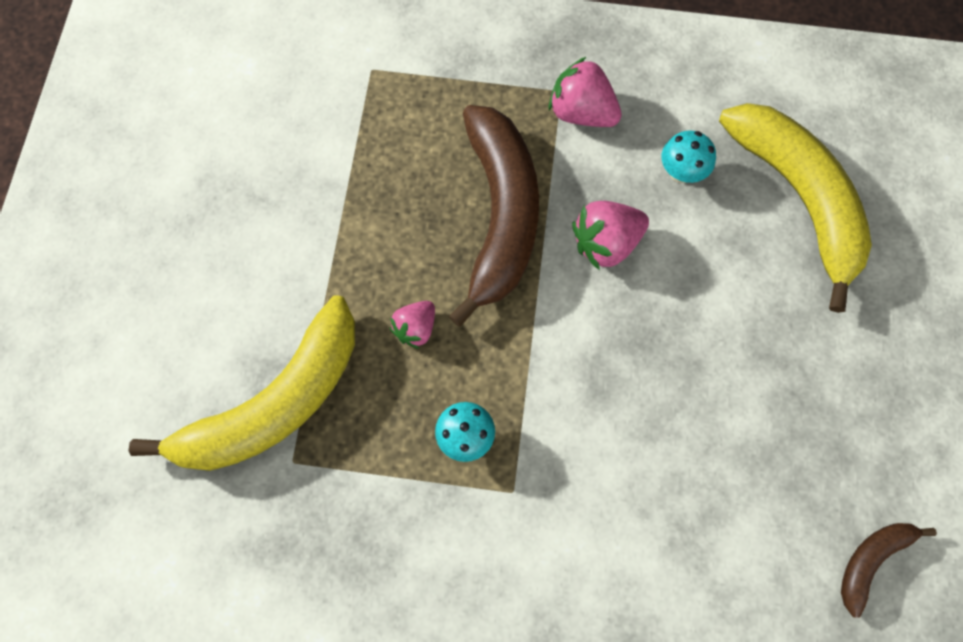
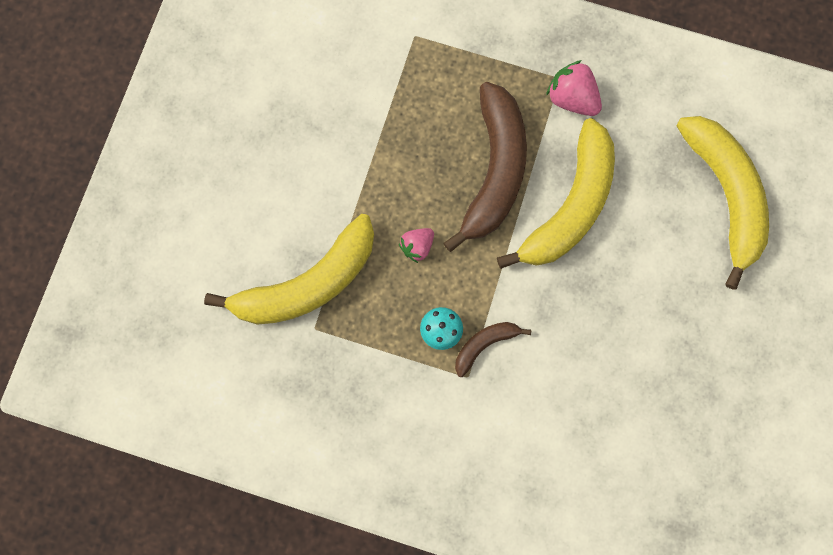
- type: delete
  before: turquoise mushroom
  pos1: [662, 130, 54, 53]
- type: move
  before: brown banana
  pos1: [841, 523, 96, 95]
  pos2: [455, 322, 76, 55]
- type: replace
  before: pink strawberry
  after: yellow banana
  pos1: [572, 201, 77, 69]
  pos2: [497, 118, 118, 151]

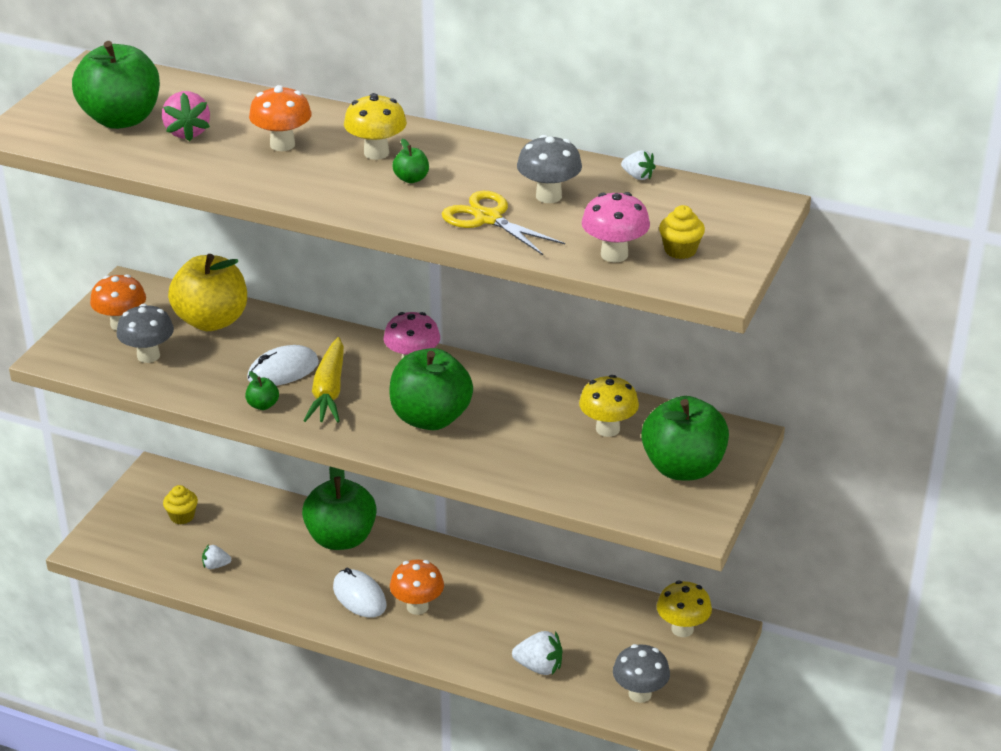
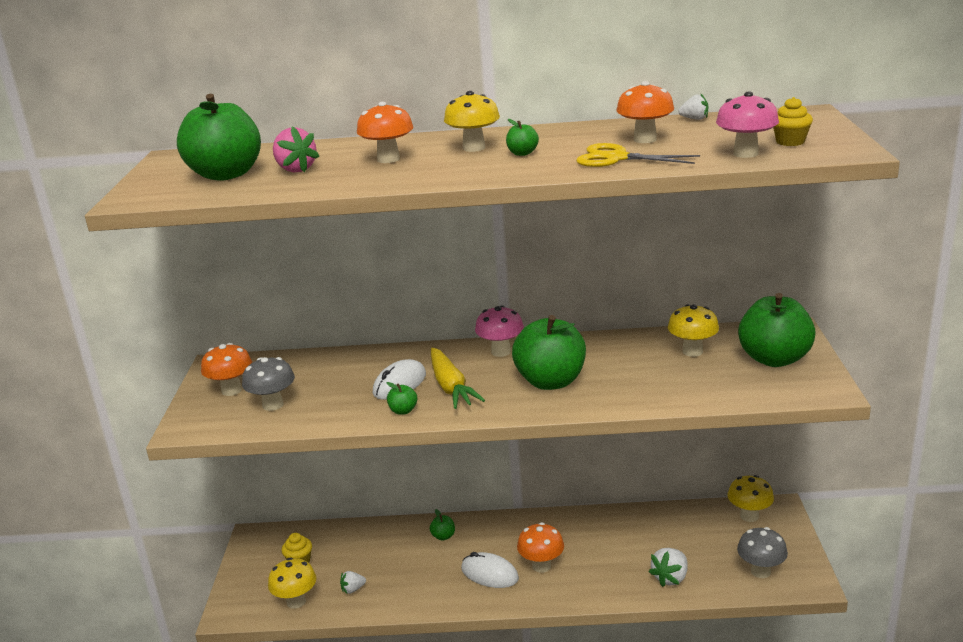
- type: delete
  before: yellow apple
  pos1: [168, 254, 79, 77]
- type: insert
  after: yellow mushroom
  pos2: [268, 557, 48, 52]
- type: recolor
  before: grey mushroom
  after: orange mushroom
  pos1: [517, 135, 65, 68]
  pos2: [616, 81, 58, 62]
- type: rotate
  before: white strawberry
  pos1: [512, 631, 51, 44]
  pos2: [649, 548, 38, 39]
  turn: 135
- type: resize
  before: green apple
  pos1: [302, 467, 75, 83]
  pos2: [430, 509, 25, 32]
  scale: 0.4

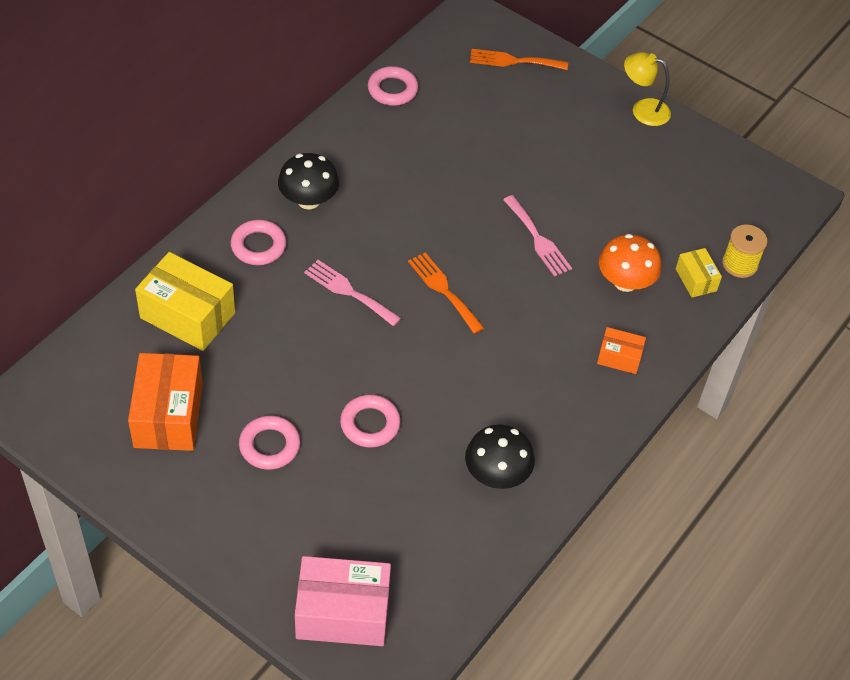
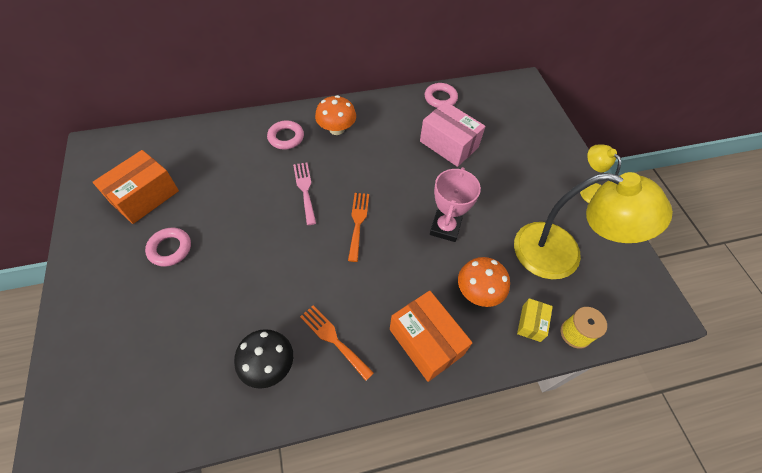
- type: delete
  before: yellow box
  pos1: [135, 252, 100, 99]
- type: delete
  before: pink ring
  pos1: [340, 394, 61, 54]
- type: insert
  after: yellow lamp
  pos2: [514, 172, 159, 107]
- type: move
  before: pink box
  pos1: [295, 556, 96, 90]
  pos2: [420, 102, 65, 65]
- type: move
  before: orange fork
  pos1: [470, 49, 98, 21]
  pos2: [300, 305, 74, 76]
- type: replace
  before: pink fork
  after: pink trophy
  pos1: [503, 195, 69, 82]
  pos2: [430, 167, 51, 75]
- type: recolor
  before: black mushroom
  after: orange mushroom
  pos1: [278, 153, 61, 56]
  pos2: [315, 95, 41, 40]
- type: resize
  before: orange box
  pos1: [597, 327, 49, 47]
  pos2: [390, 291, 82, 91]
  scale: 1.92

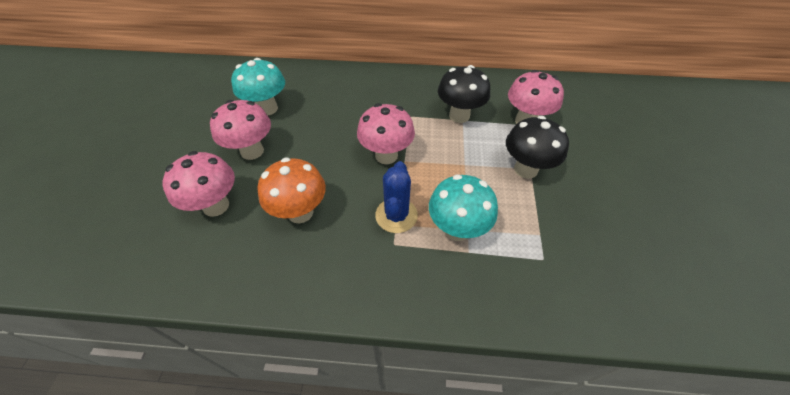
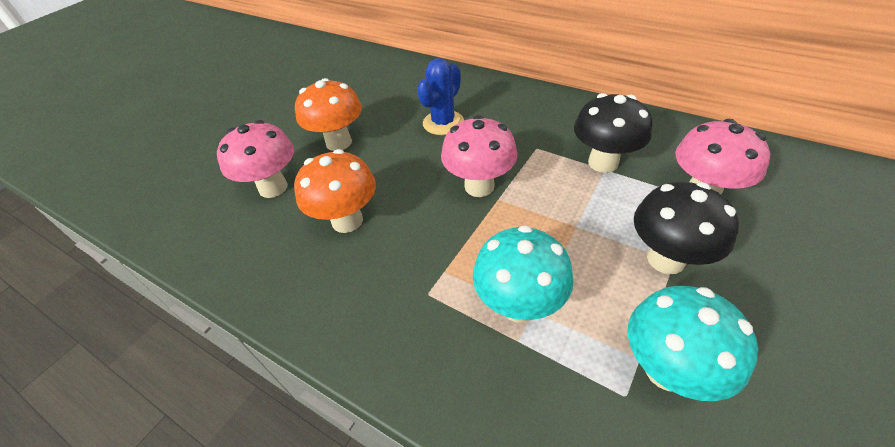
- type: move
  before: turquoise mushroom
  pos1: [231, 58, 54, 57]
  pos2: [628, 286, 130, 115]
- type: move
  before: blue cactus
  pos1: [375, 161, 43, 72]
  pos2: [417, 58, 47, 77]
- type: recolor
  before: pink mushroom
  after: orange mushroom
  pos1: [210, 100, 61, 60]
  pos2: [295, 78, 67, 73]

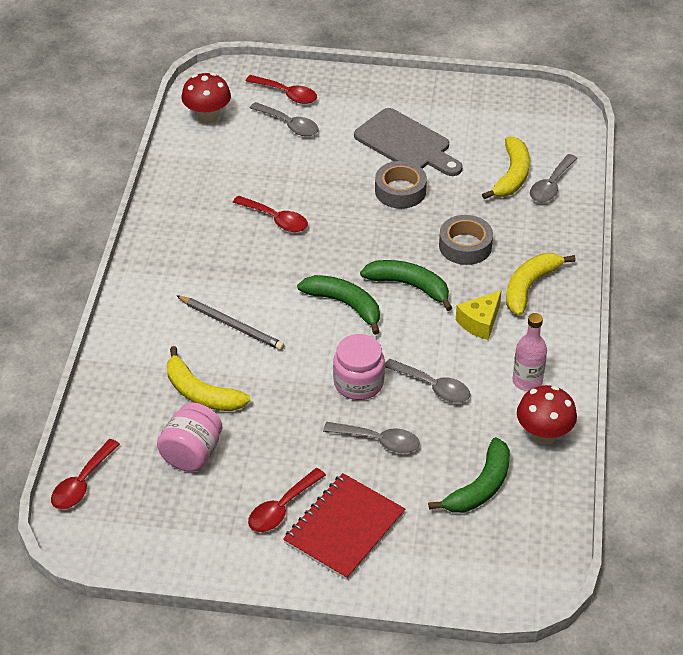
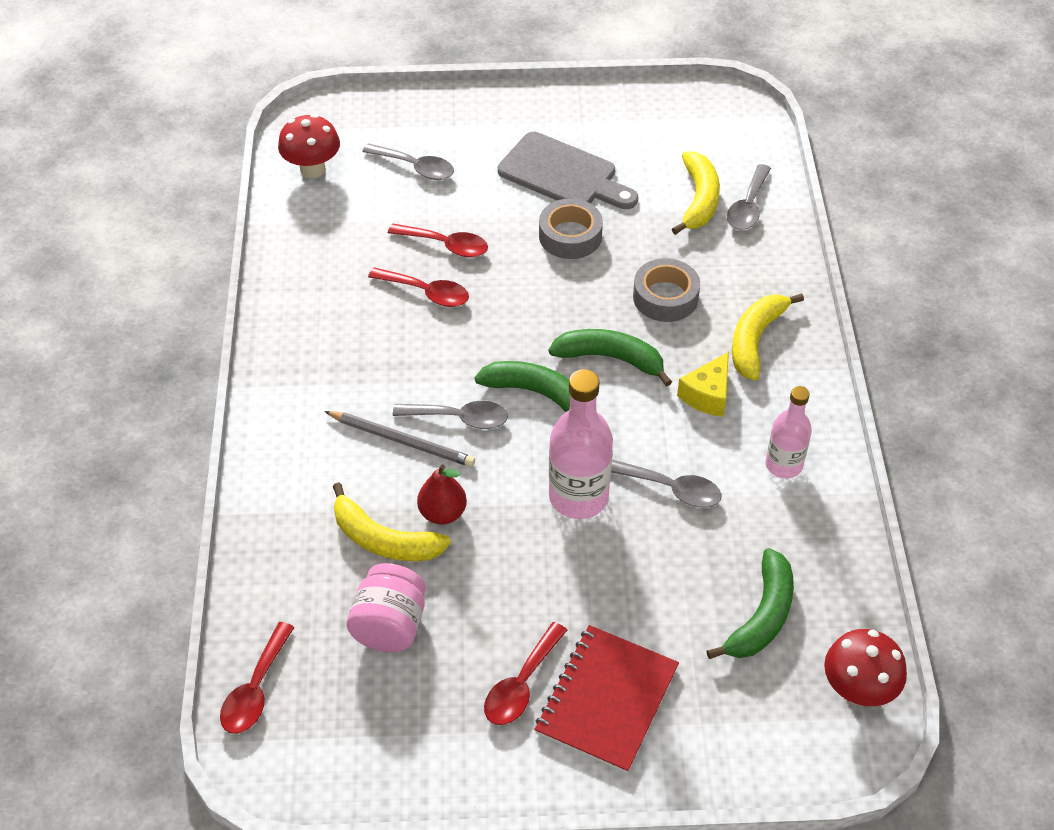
- type: insert
  after: red pear
  pos2: [417, 465, 50, 59]
- type: move
  before: red spoon
  pos1: [246, 75, 71, 29]
  pos2: [388, 223, 100, 34]
- type: move
  before: grey spoon
  pos1: [323, 422, 97, 31]
  pos2: [393, 401, 115, 28]
- type: move
  before: red mushroom
  pos1: [517, 385, 60, 60]
  pos2: [824, 629, 83, 77]
- type: replace
  before: pink jar
  after: pink bottle
  pos1: [333, 334, 52, 66]
  pos2: [549, 369, 64, 150]

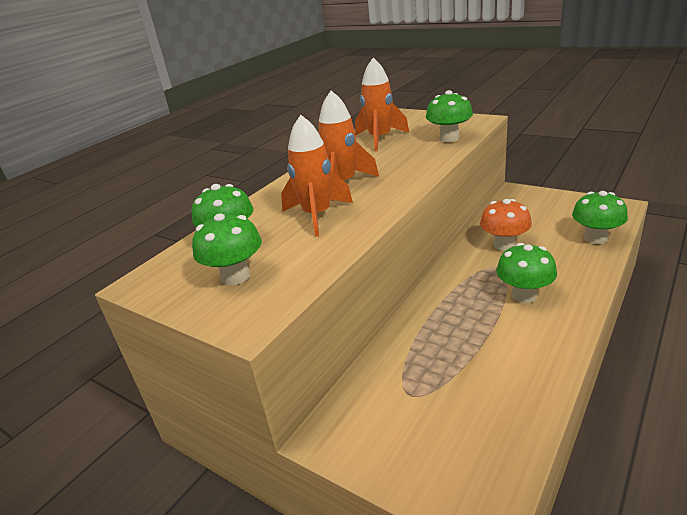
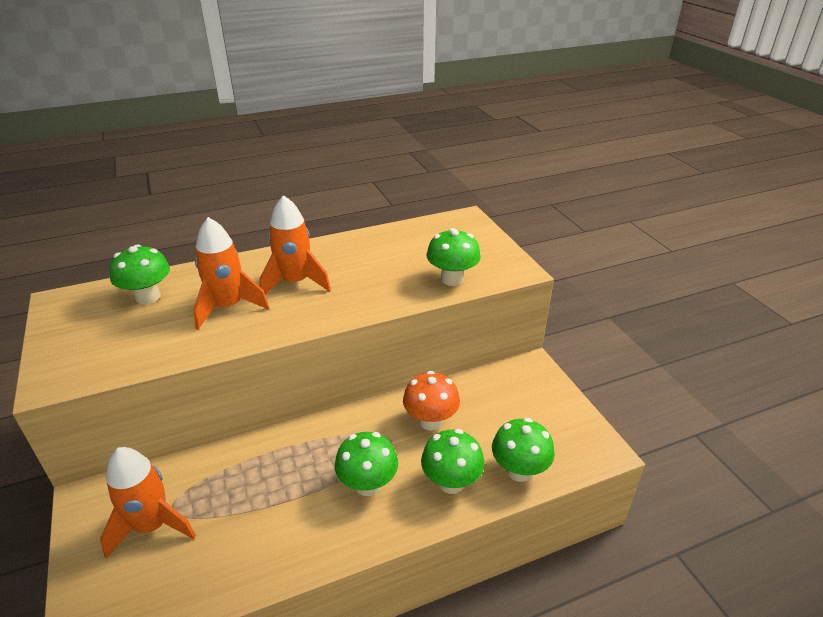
- type: move
  before: green mushroom
  pos1: [192, 213, 70, 72]
  pos2: [421, 429, 64, 65]
- type: move
  before: orange rocket
  pos1: [355, 58, 54, 93]
  pos2: [100, 447, 96, 112]

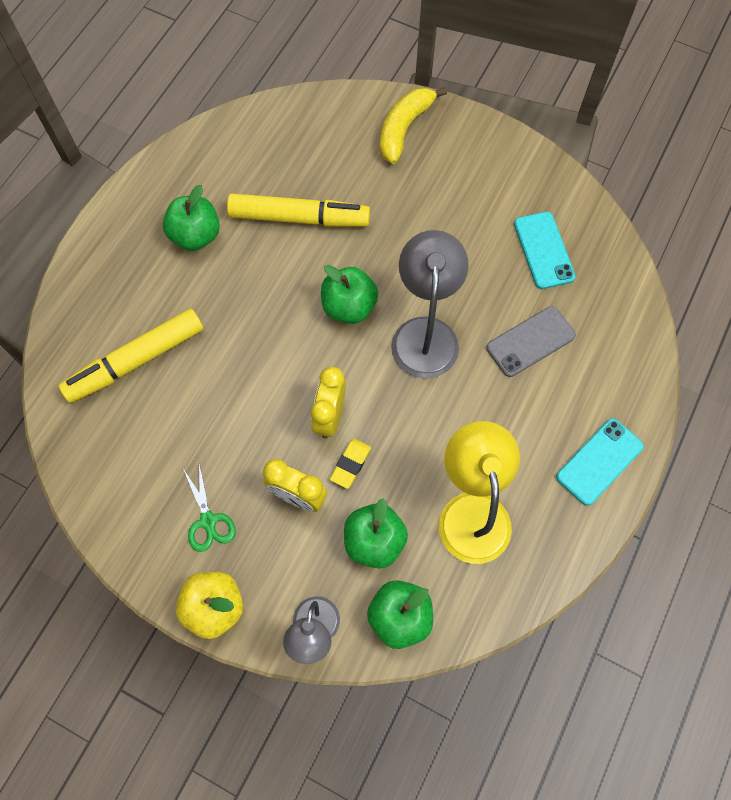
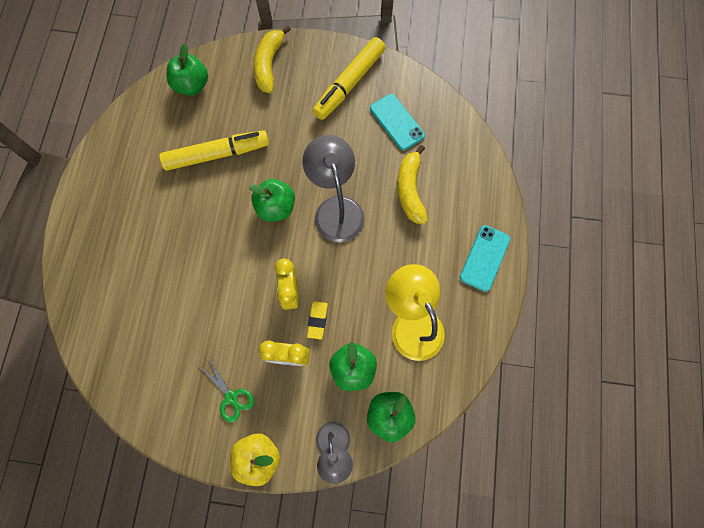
- type: move
  before: yellow marker
  pos1: [59, 309, 144, 94]
  pos2: [313, 37, 72, 83]
- type: move
  before: green apple
  pos1: [163, 185, 57, 66]
  pos2: [167, 43, 41, 53]
- type: replace
  before: grey phone
  after: yellow banana
  pos1: [486, 306, 90, 71]
  pos2: [397, 145, 31, 79]

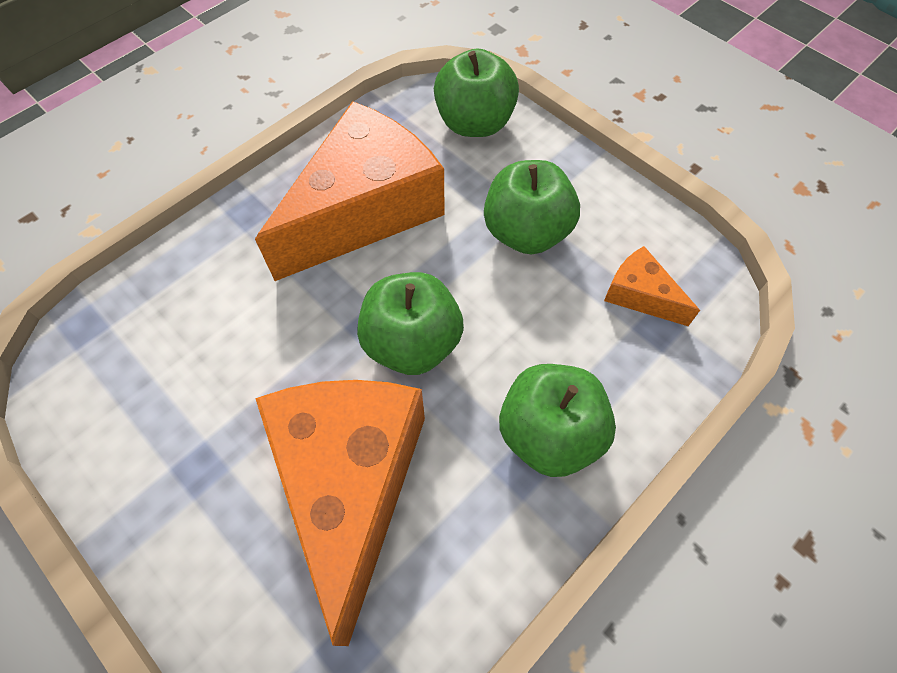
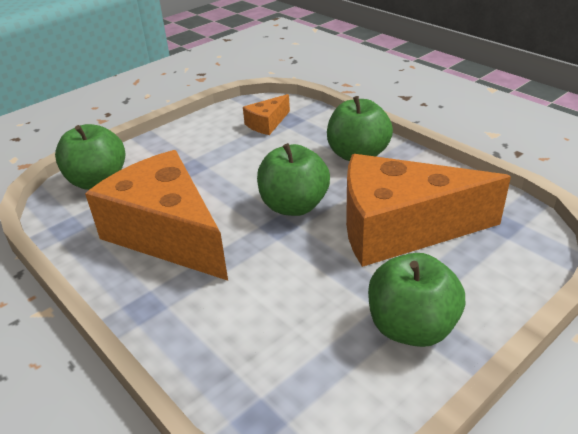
- type: move
  before: green apple
  pos1: [484, 160, 96, 95]
  pos2: [368, 253, 97, 94]

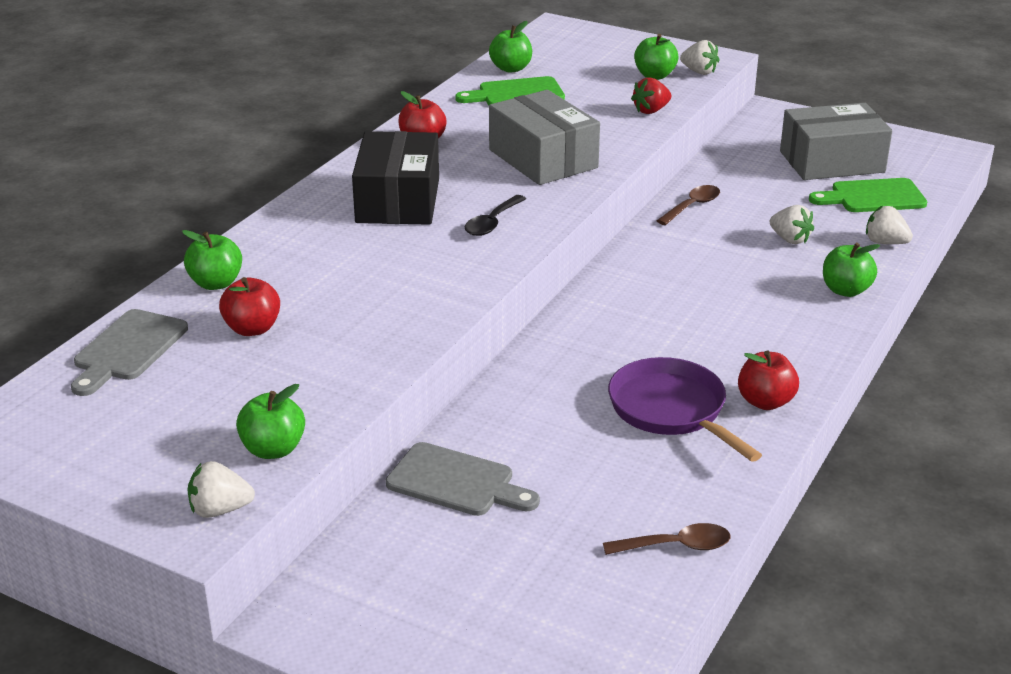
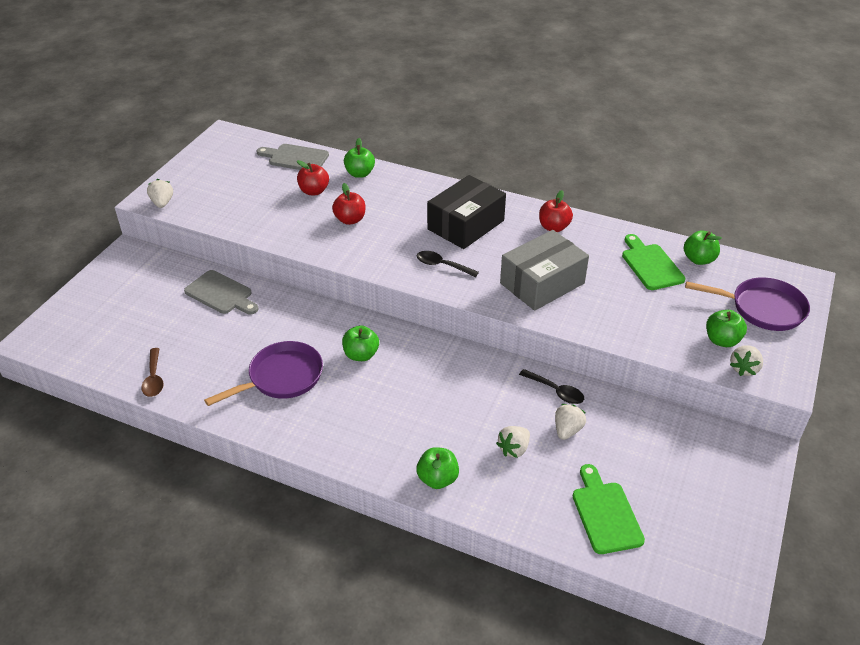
- type: delete
  before: red strawberry
  pos1: [631, 77, 40, 37]
- type: delete
  before: grey box
  pos1: [780, 103, 112, 77]
- type: insert
  after: purple pan
  pos2: [685, 277, 125, 54]
- type: move
  before: green apple
  pos1: [236, 384, 69, 75]
  pos2: [342, 325, 37, 36]
- type: move
  before: red apple
  pos1: [738, 351, 61, 59]
  pos2: [332, 183, 33, 42]
- type: move
  before: white strawberry
  pos1: [866, 206, 47, 38]
  pos2: [555, 404, 31, 36]
- type: recolor
  before: brown spoon
  after: black spoon
  pos1: [657, 185, 63, 40]
  pos2: [519, 369, 65, 35]
- type: rotate
  before: black box
  pos1: [352, 131, 87, 94]
  pos2: [427, 175, 79, 74]
  turn: -45
- type: rotate
  before: grey cutting board
  pos1: [386, 442, 154, 74]
  pos2: [184, 270, 74, 44]
  turn: -75

